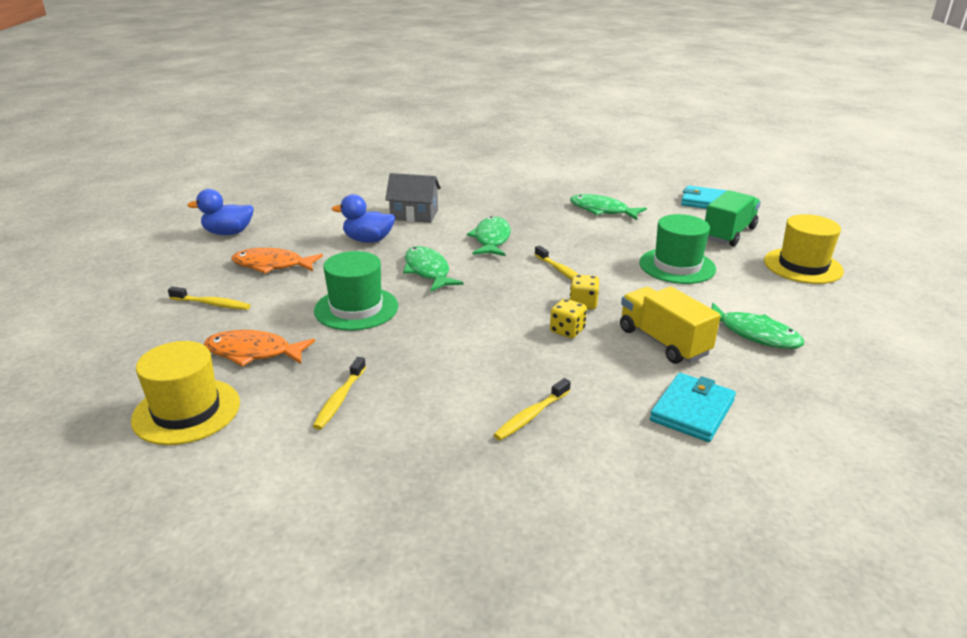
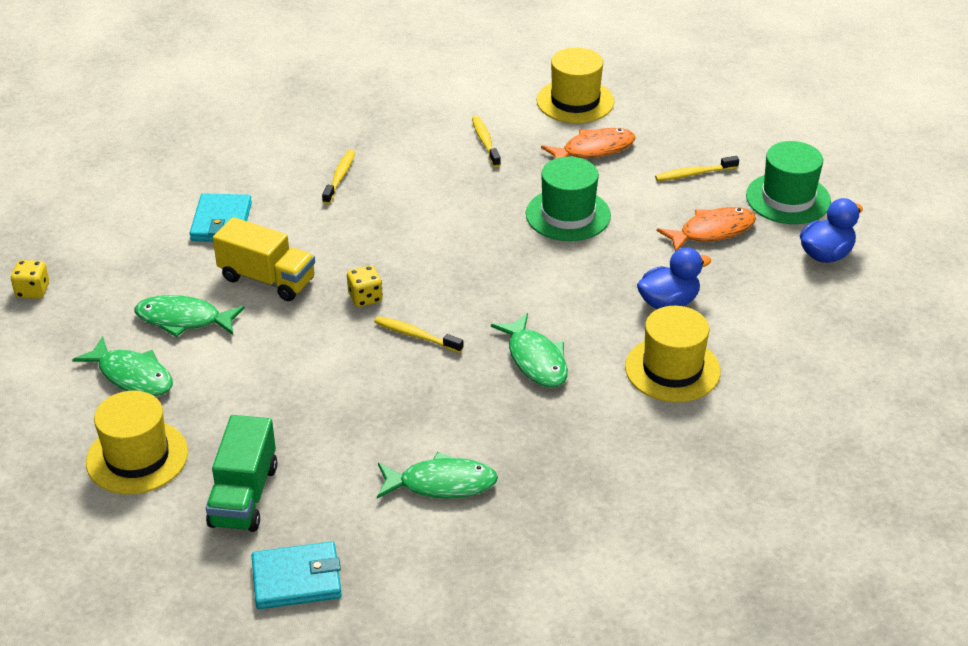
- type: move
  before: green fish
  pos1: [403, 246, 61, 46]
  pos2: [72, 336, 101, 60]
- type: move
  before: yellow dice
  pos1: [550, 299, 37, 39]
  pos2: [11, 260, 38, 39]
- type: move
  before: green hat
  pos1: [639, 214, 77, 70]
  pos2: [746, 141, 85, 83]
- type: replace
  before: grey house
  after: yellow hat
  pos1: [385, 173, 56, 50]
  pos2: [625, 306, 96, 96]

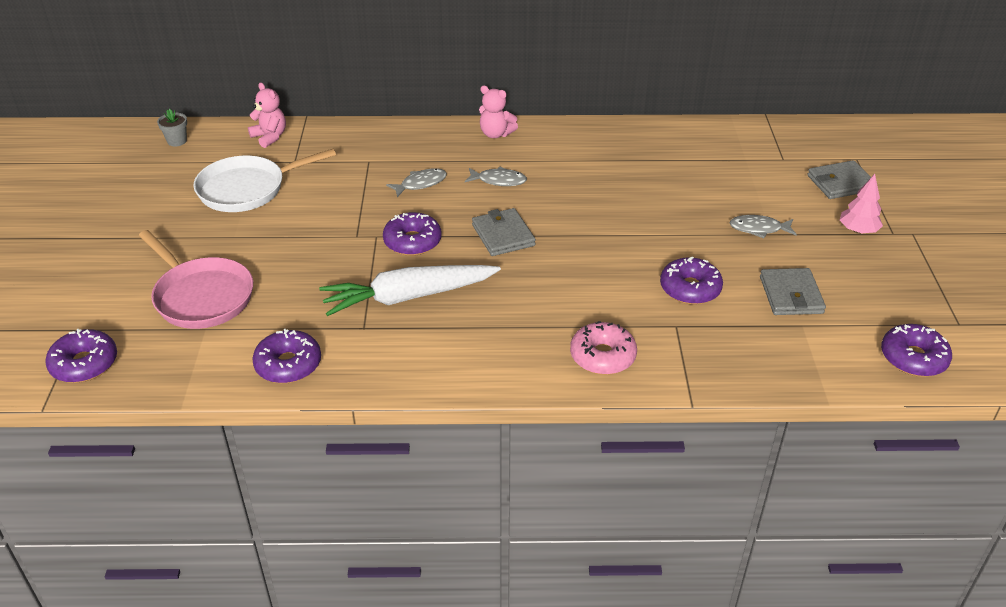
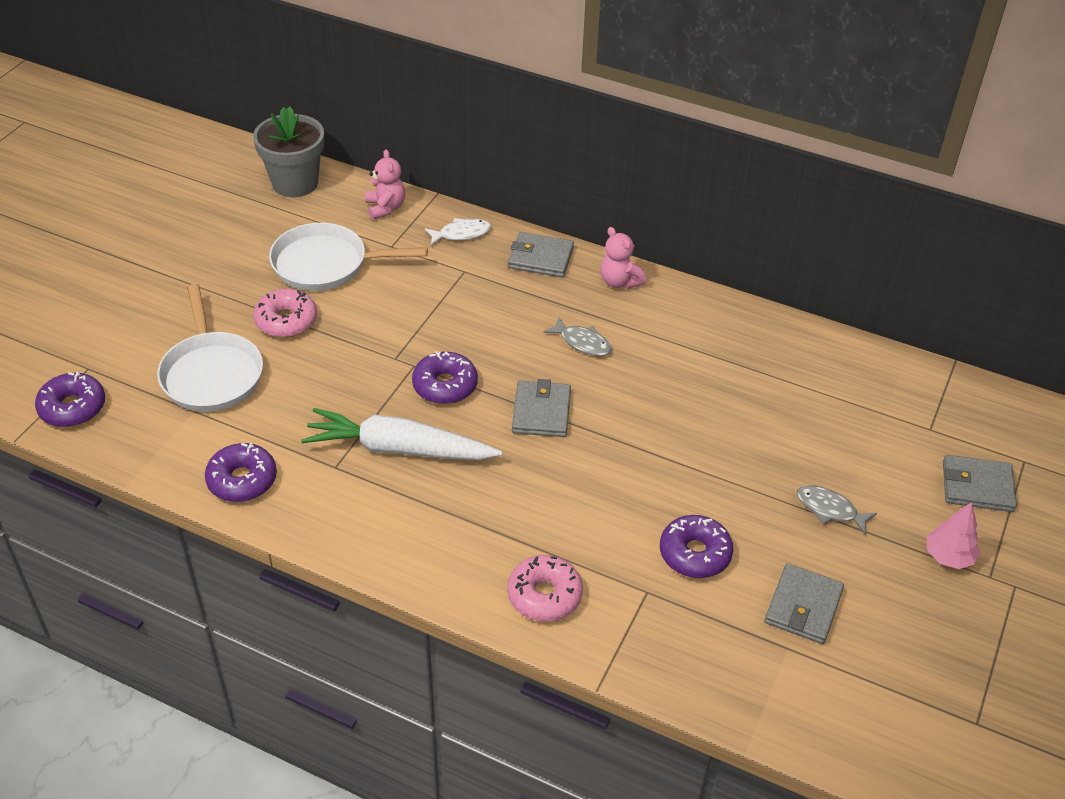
- type: delete
  before: grey fish
  pos1: [386, 168, 61, 29]
- type: delete
  before: purple donut
  pos1: [881, 324, 71, 53]
- type: insert
  after: pink donut
  pos2: [253, 289, 64, 49]
- type: insert
  after: white fish
  pos2: [425, 218, 66, 27]
- type: insert
  after: grey wallet
  pos2: [508, 232, 66, 45]
- type: recolor
  before: pink pan
  after: white pan
  pos1: [139, 230, 114, 99]
  pos2: [157, 284, 106, 128]
- type: resize
  before: grey flower pot
  pos1: [157, 109, 30, 37]
  pos2: [253, 107, 71, 90]
  scale: 2.21

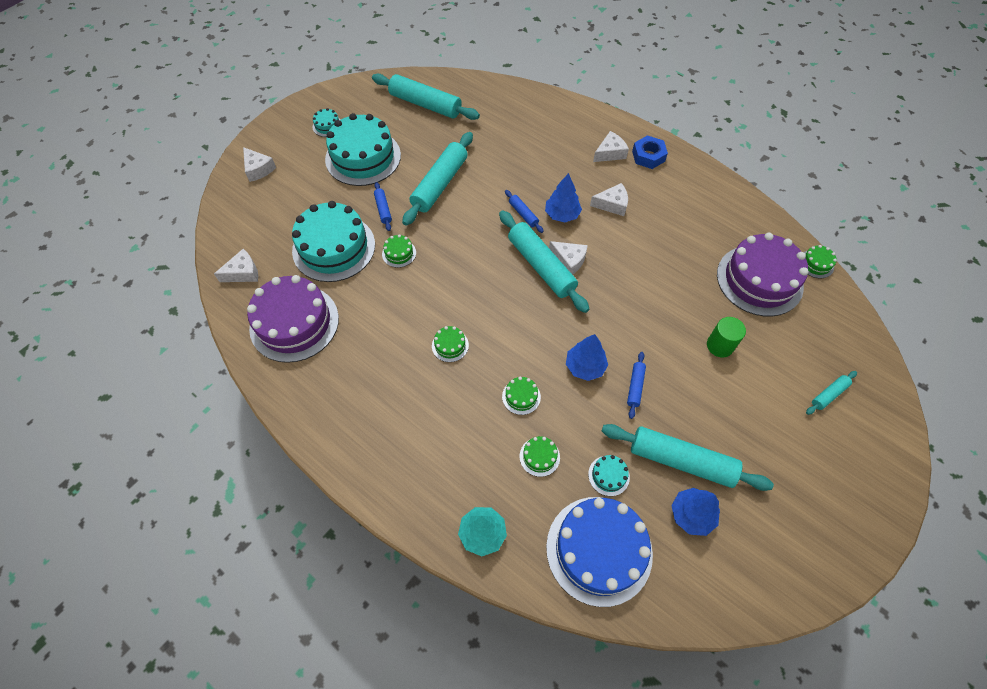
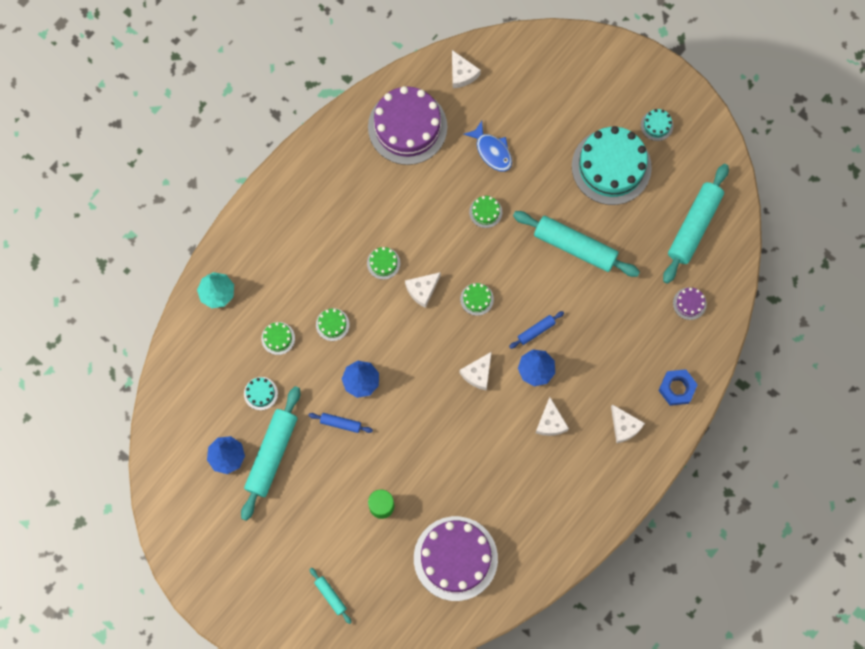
- type: delete
  before: blue rolling pin
  pos1: [374, 182, 18, 49]
- type: delete
  before: turquoise rolling pin
  pos1: [499, 210, 90, 103]
- type: delete
  before: blue cake
  pos1: [546, 497, 107, 110]
- type: insert
  after: purple cake
  pos2: [673, 287, 34, 33]
- type: move
  before: white cheese
  pos1: [243, 147, 33, 35]
  pos2: [405, 272, 36, 36]
- type: move
  before: blue nut
  pos1: [632, 135, 36, 34]
  pos2: [658, 369, 40, 37]
- type: move
  before: green cake
  pos1: [804, 245, 33, 33]
  pos2: [460, 283, 34, 33]
- type: replace
  before: turquoise cake
  after: blue fish
  pos1: [292, 201, 83, 81]
  pos2: [463, 121, 49, 51]

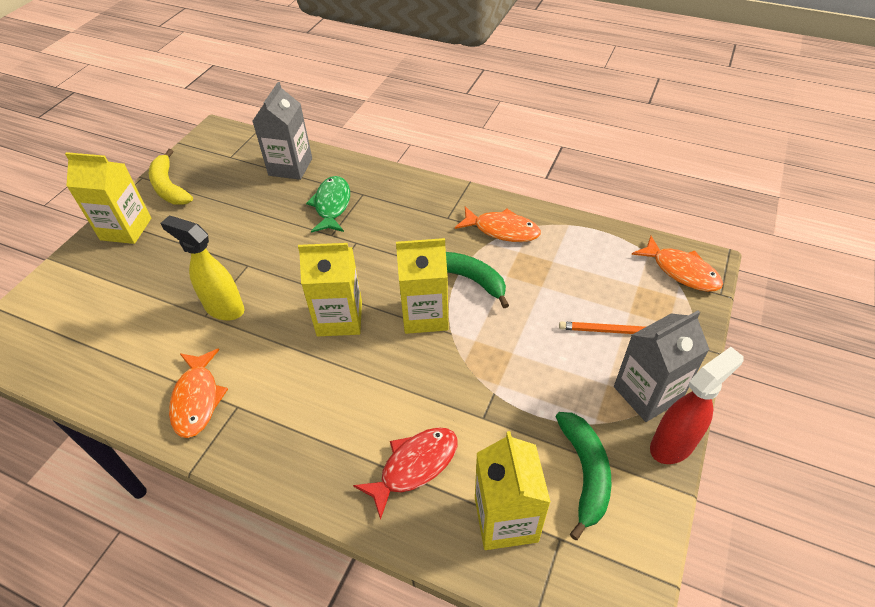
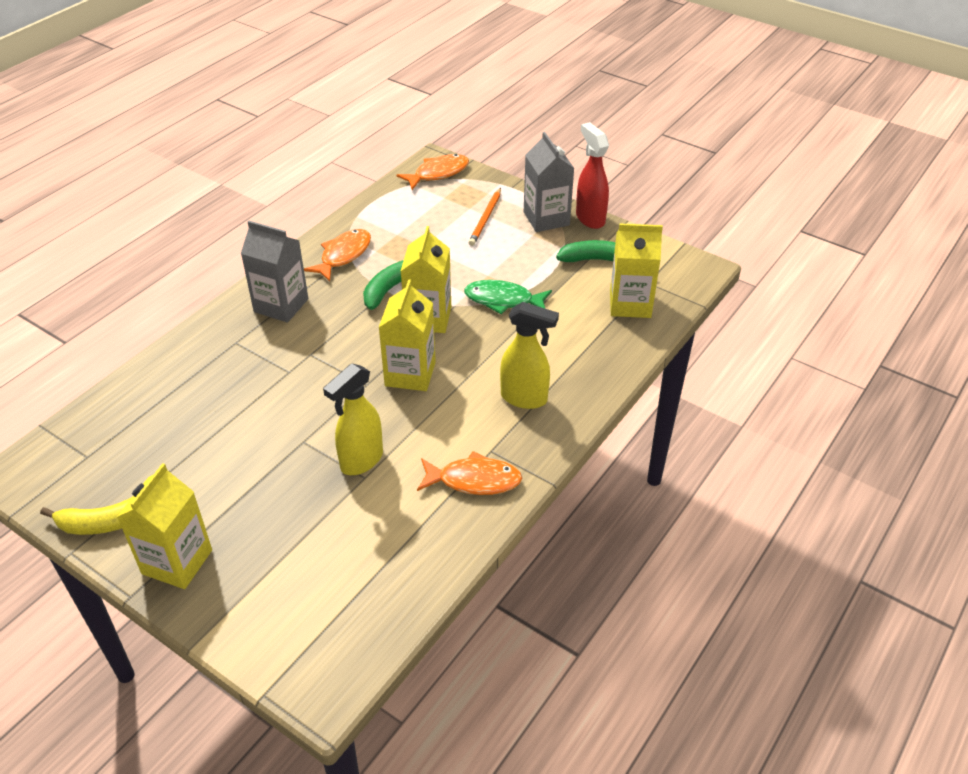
- type: delete
  before: red fish
  pos1: [353, 427, 105, 93]
- type: insert
  after: yellow spray bottle
  pos2: [500, 302, 59, 107]
- type: move
  before: grey carton
  pos1: [253, 82, 59, 98]
  pos2: [241, 221, 68, 102]
- type: move
  before: green fish
  pos1: [306, 176, 44, 56]
  pos2: [464, 280, 88, 34]

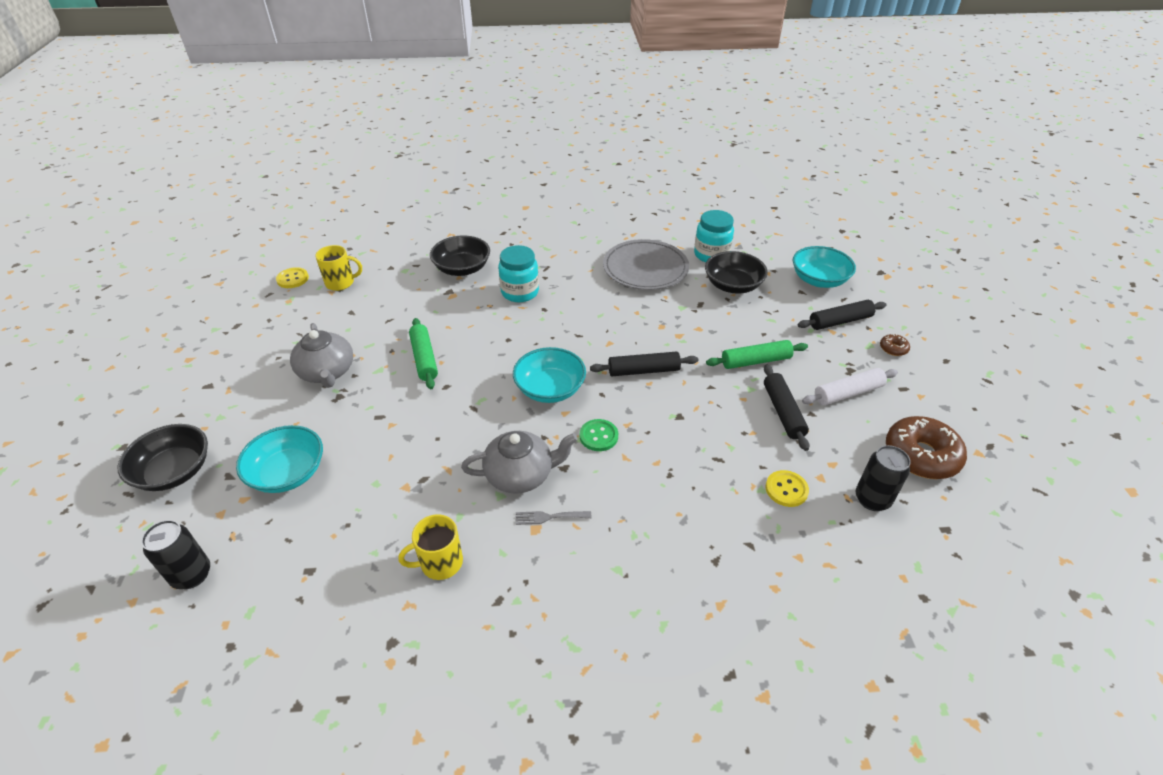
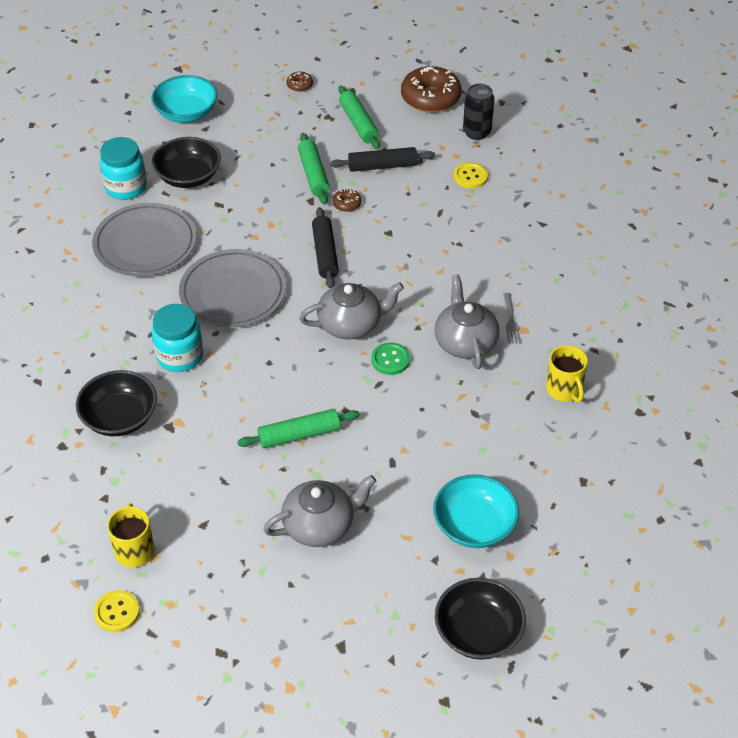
- type: delete
  before: black can
  pos1: [141, 520, 69, 69]
- type: delete
  before: black rolling pin
  pos1: [797, 300, 89, 30]
- type: insert
  after: grey plate
  pos2: [179, 249, 107, 79]
- type: insert
  after: brown donut
  pos2: [333, 189, 28, 23]
- type: move
  before: green button
  pos1: [580, 419, 38, 32]
  pos2: [371, 342, 39, 33]
- type: replace
  before: turquoise bowl
  after: grey teapot
  pos1: [513, 347, 73, 56]
  pos2: [299, 282, 105, 58]
- type: recolor
  before: white rolling pin
  after: green rolling pin
  pos1: [802, 368, 96, 37]
  pos2: [338, 85, 42, 65]

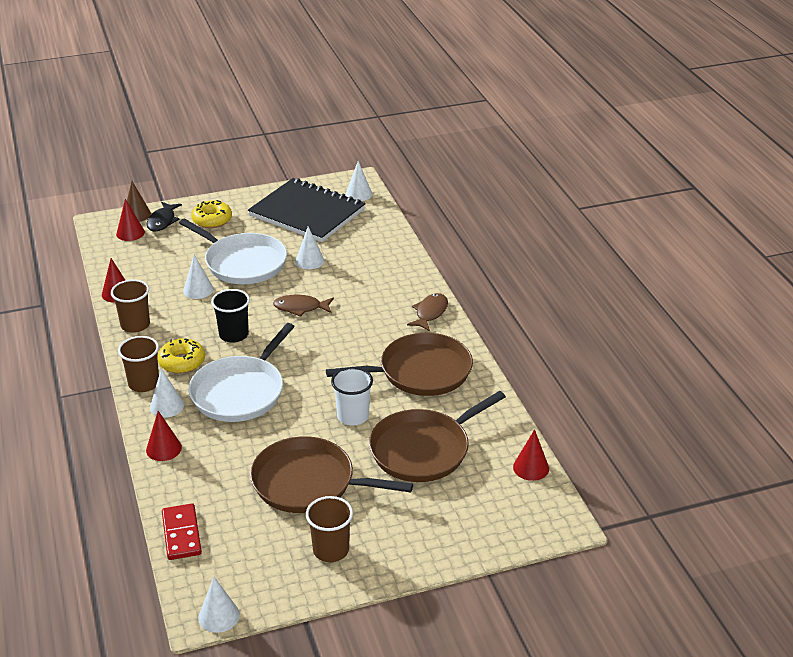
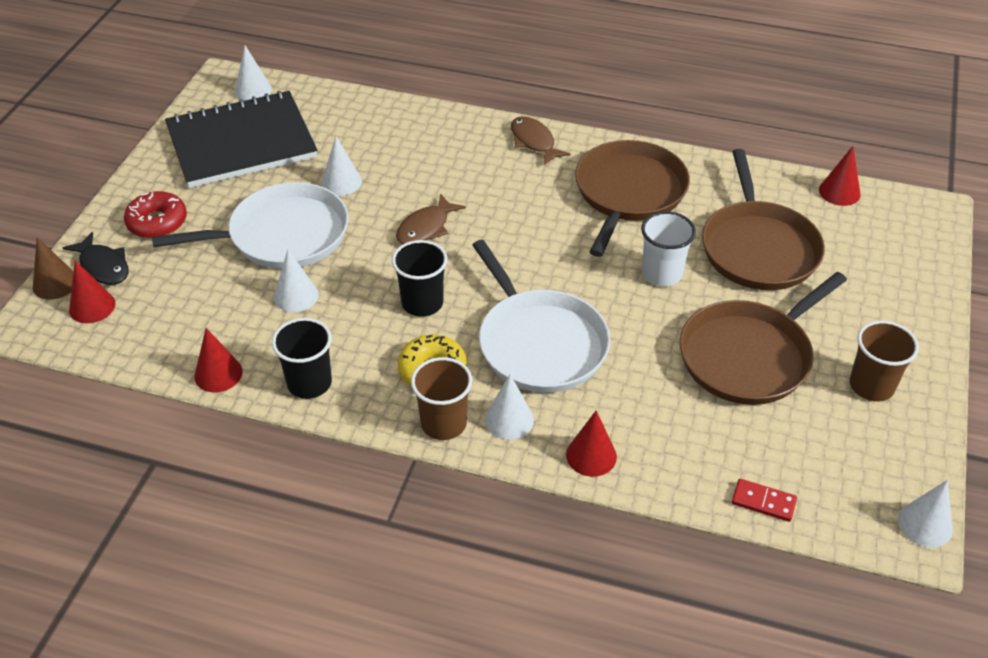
- type: recolor
  before: brown cup
  after: black cup
  pos1: [111, 280, 39, 53]
  pos2: [272, 318, 60, 81]
- type: recolor
  before: yellow donut
  after: red donut
  pos1: [191, 200, 41, 28]
  pos2: [124, 191, 63, 47]
- type: resize
  before: red domino
  pos1: [162, 503, 40, 57]
  pos2: [732, 479, 65, 43]
  scale: 0.66

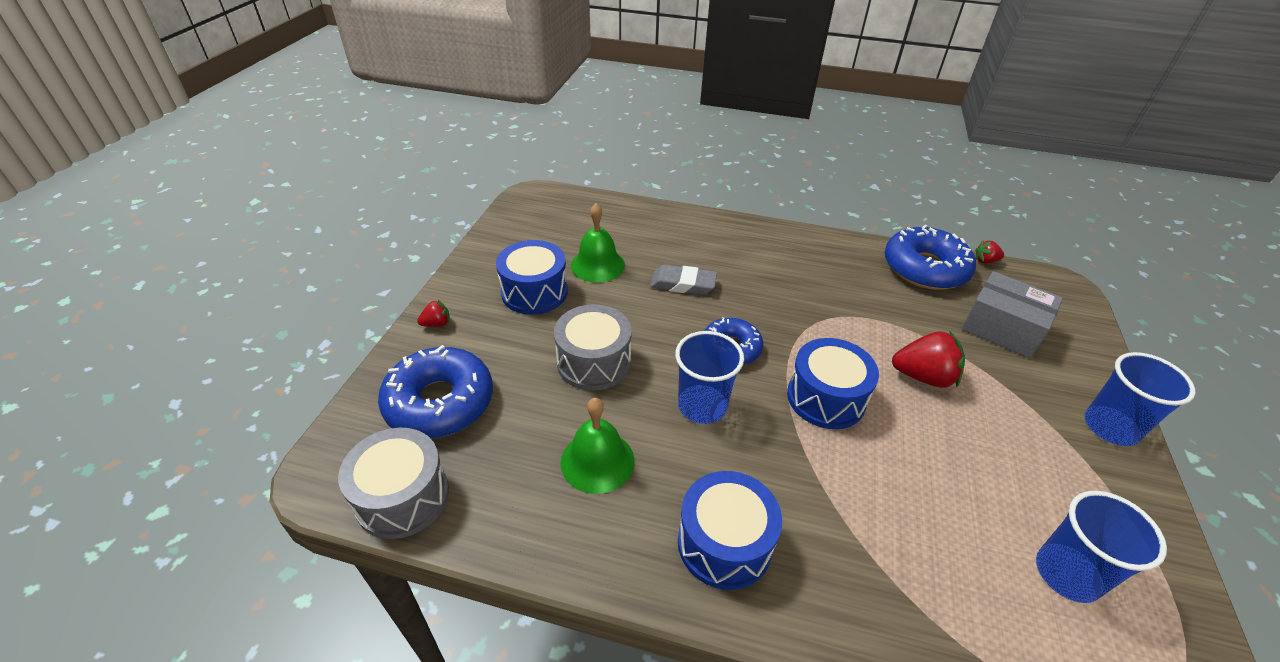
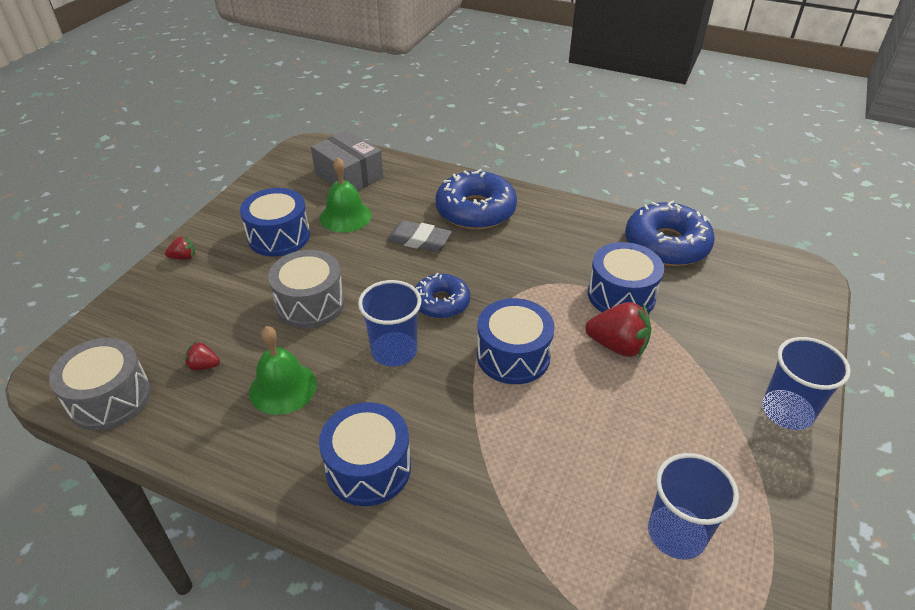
- type: insert
  after: blue drum
  pos2: [588, 242, 76, 71]
- type: move
  before: blue donut
  pos1: [378, 345, 115, 94]
  pos2: [435, 169, 82, 61]
- type: move
  before: grey box
  pos1: [961, 271, 102, 87]
  pos2: [311, 130, 73, 61]
- type: move
  before: red strawberry
  pos1: [975, 240, 29, 24]
  pos2: [185, 341, 35, 30]

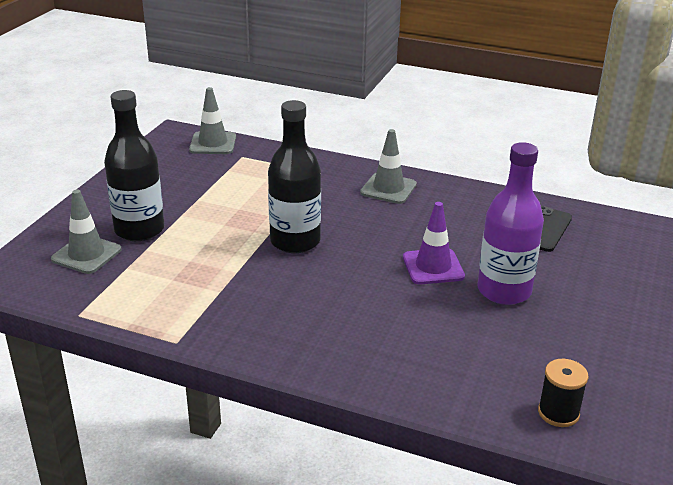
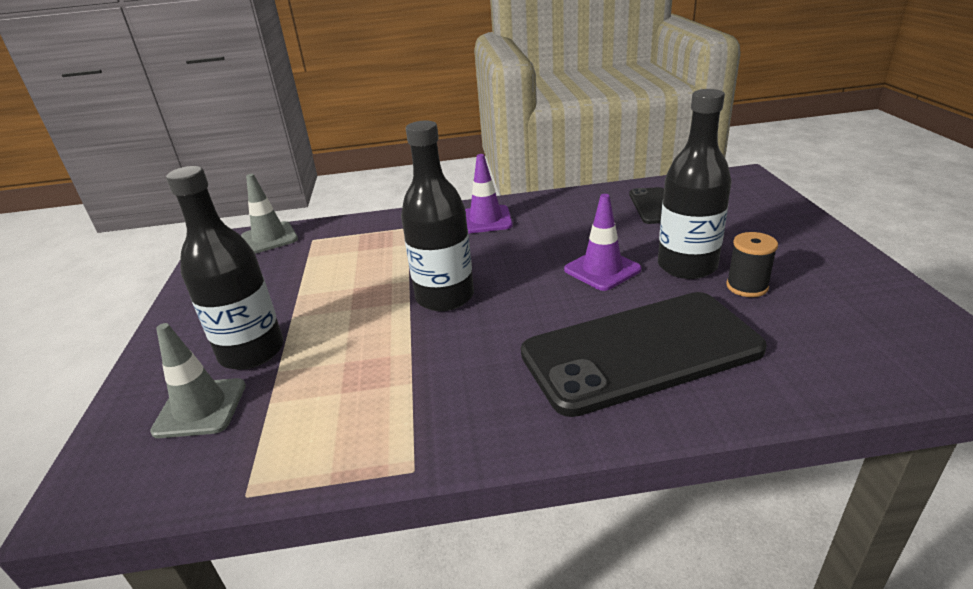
- type: insert
  after: black phone
  pos2: [521, 292, 246, 125]
- type: move
  before: black spool
  pos1: [538, 359, 50, 68]
  pos2: [726, 232, 52, 65]
- type: recolor
  before: grey traffic cone
  after: purple traffic cone
  pos1: [360, 129, 57, 75]
  pos2: [465, 154, 48, 79]
- type: recolor
  before: purple bottle
  after: black bottle
  pos1: [477, 142, 67, 163]
  pos2: [658, 89, 74, 190]

